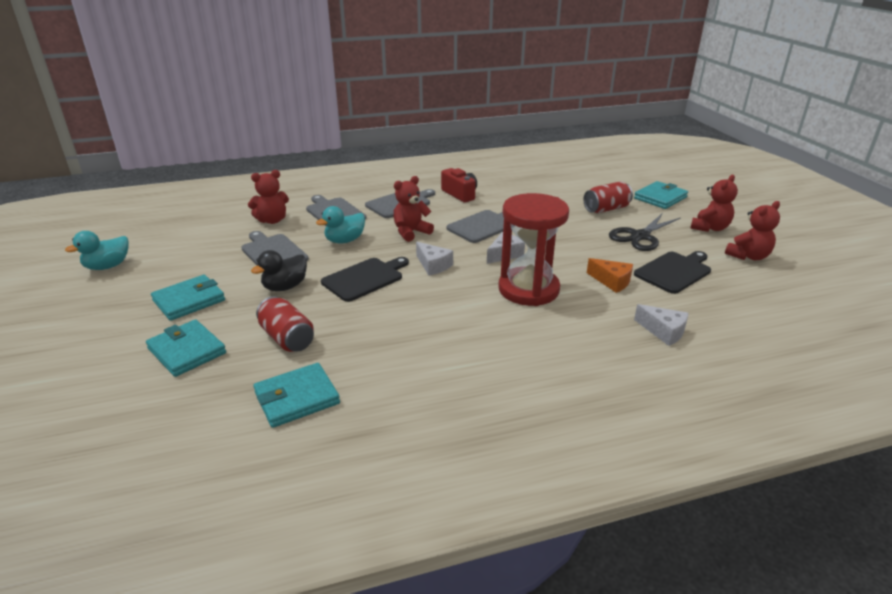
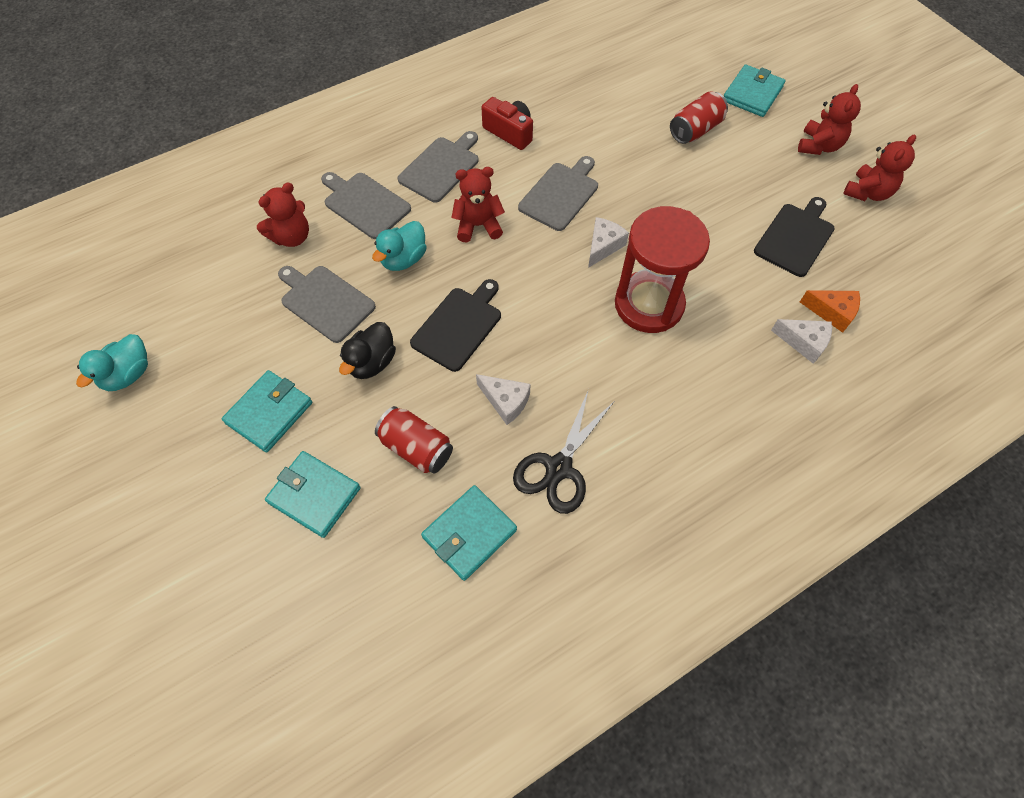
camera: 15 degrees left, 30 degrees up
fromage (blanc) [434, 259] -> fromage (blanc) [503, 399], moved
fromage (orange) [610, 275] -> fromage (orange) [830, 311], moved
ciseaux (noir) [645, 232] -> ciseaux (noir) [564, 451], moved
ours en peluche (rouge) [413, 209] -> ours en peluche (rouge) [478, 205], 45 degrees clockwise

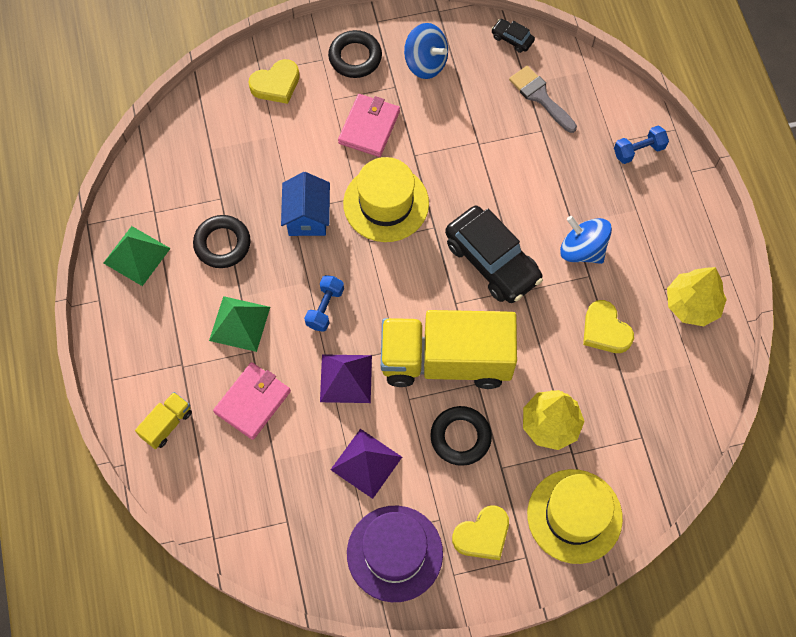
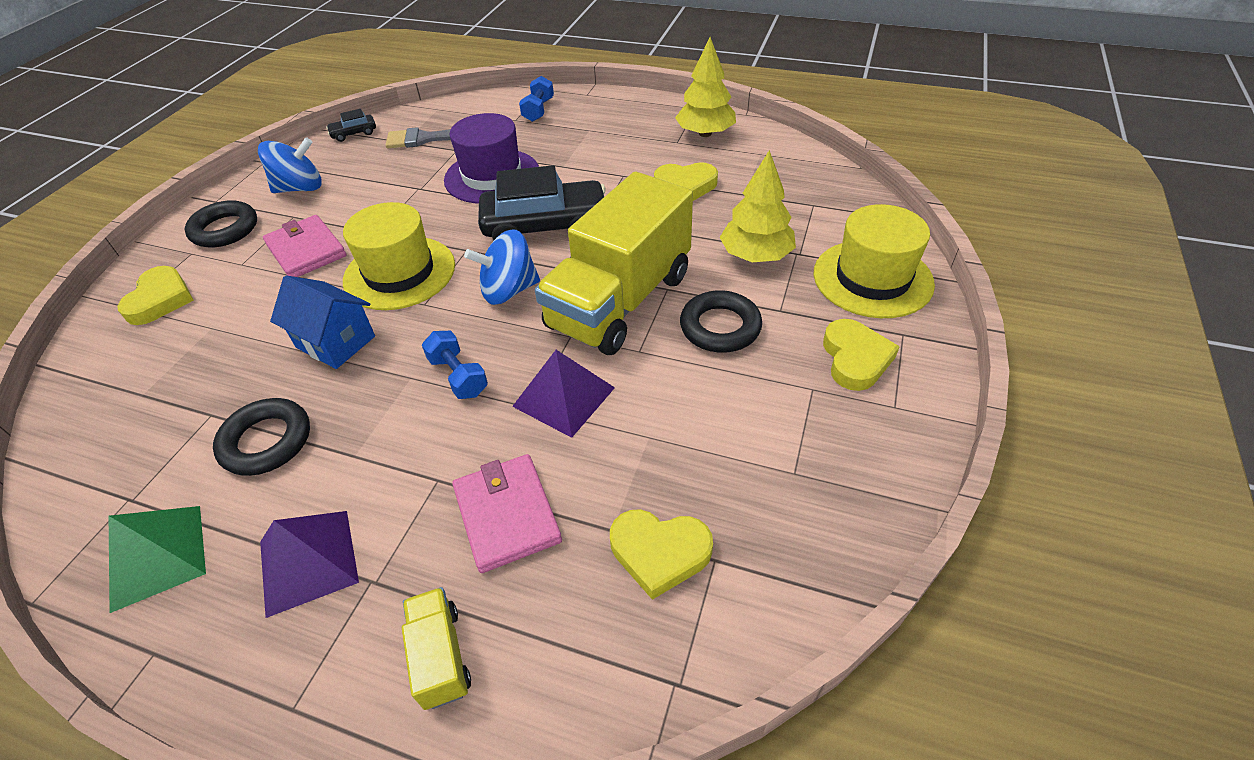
camera: 55 degrees left, 20 degrees down
pyramide (vert) [239, 324] -> none
none -> cœur (jaune) [661, 554]
pyramide (violet) [366, 464] -> pyramide (violet) [309, 564], moved
chapeau (violet) [395, 554] -> chapeau (violet) [491, 158], moved
toupie (bleu) [586, 240] -> toupie (bleu) [502, 267], moved

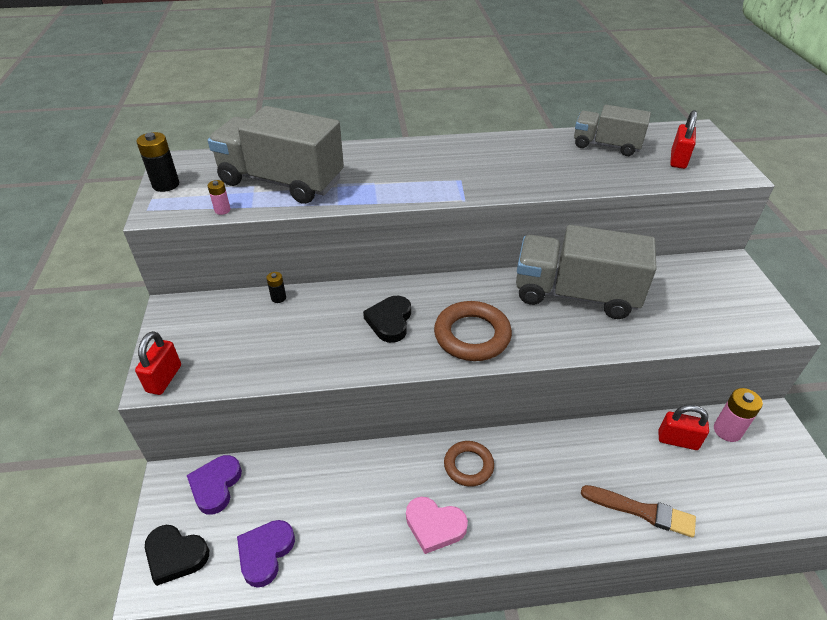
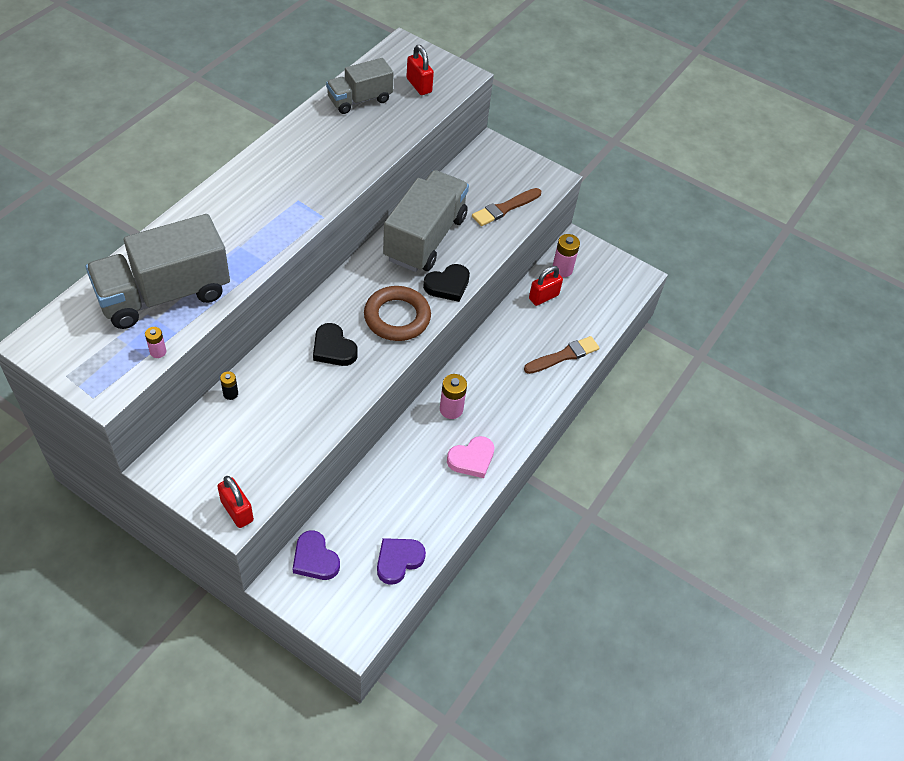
camera: 55 degrees left, 10 degrees up
pile (noir) [157, 162] -> none
none -> pinceau (marron) [506, 207]
cœur (noir) [177, 555] -> cœur (noir) [446, 283], moved
anneau (marron) [469, 464] -> pile (rose) [453, 396]
cœur (violet) [266, 554] -> cœur (violet) [401, 561], 75 degrees clockwise
camion (gris) [586, 272] -> camion (gris) [426, 221], 150 degrees clockwise

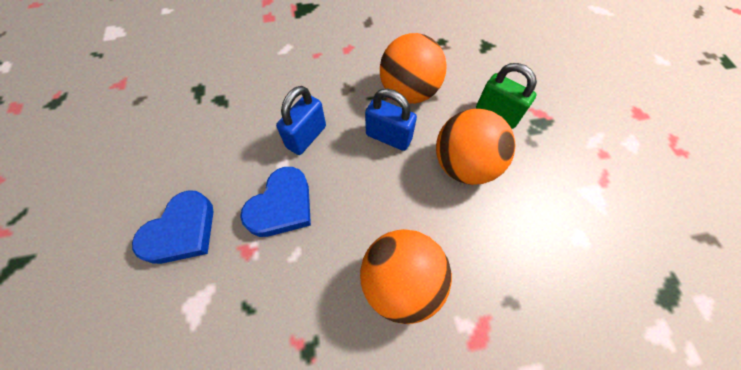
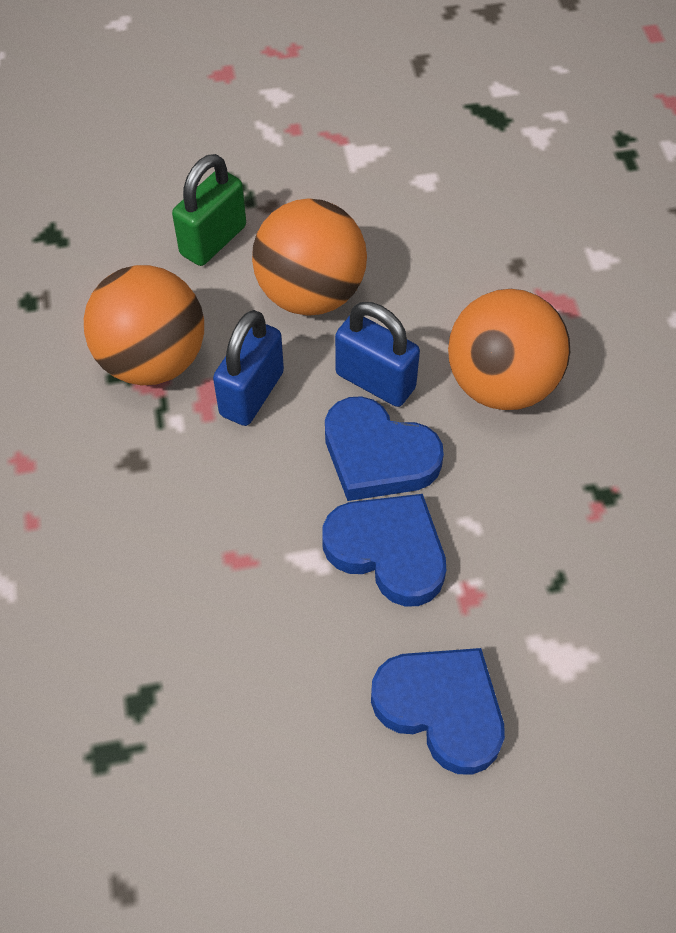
camera: 90 degrees left, 5 degrees down
none -> cœur (bleu) [384, 448]
cadenas (bleu) [301, 120] -> cadenas (bleu) [377, 354], moved

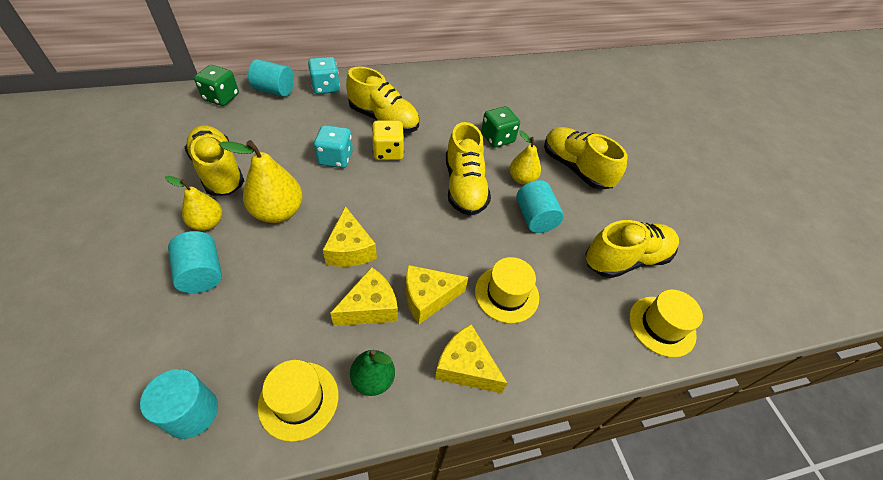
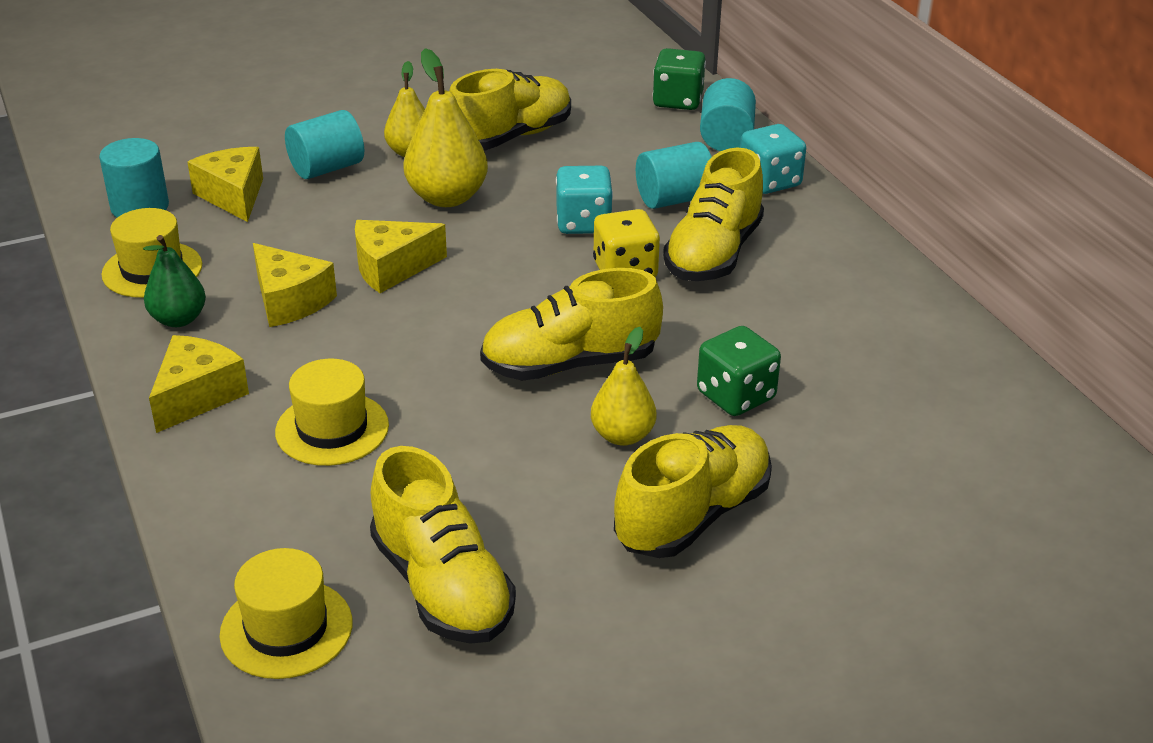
camera: 85 degrees right, 15 degrees down
fromage (jaune) [437, 294] -> fromage (jaune) [225, 184], moved
cylindre (turquoise) [540, 206] -> cylindre (turquoise) [673, 175], moved

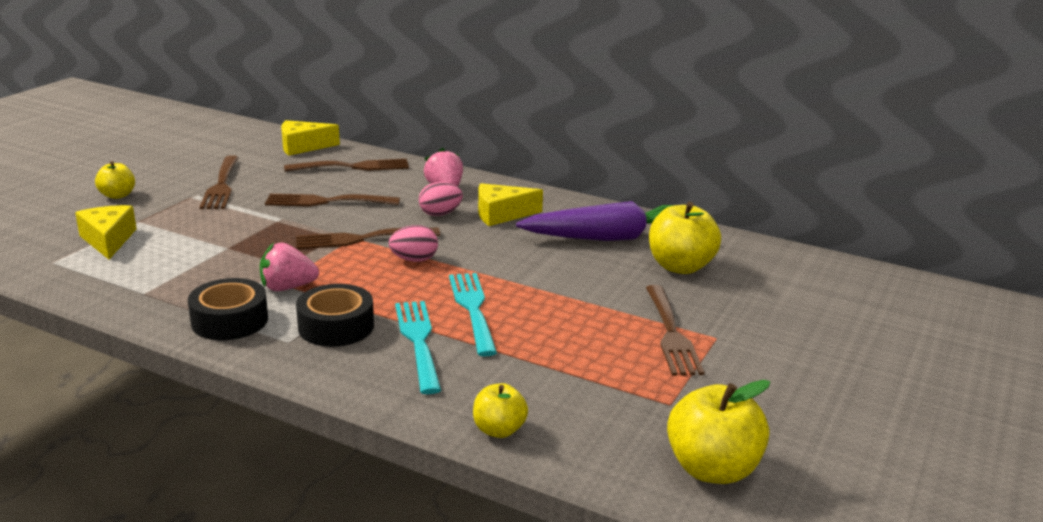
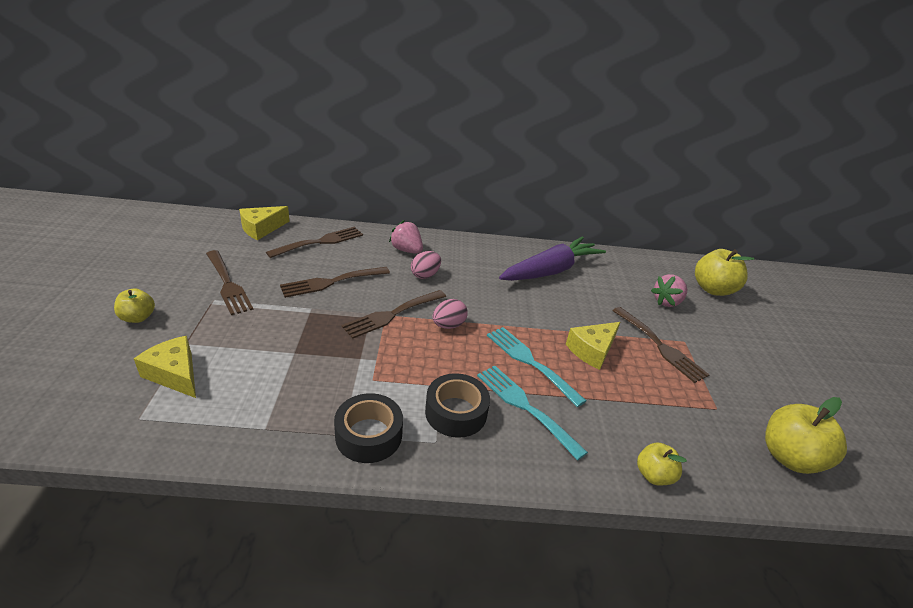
camera: 30 degrees left, 10 degrees up
fraise (rose) [289, 267] -> fraise (rose) [669, 290], moved
fromage (jaune) [510, 204] -> fromage (jaune) [593, 346], moved
pomme (jaune) [685, 238] -> pomme (jaune) [724, 272], moved

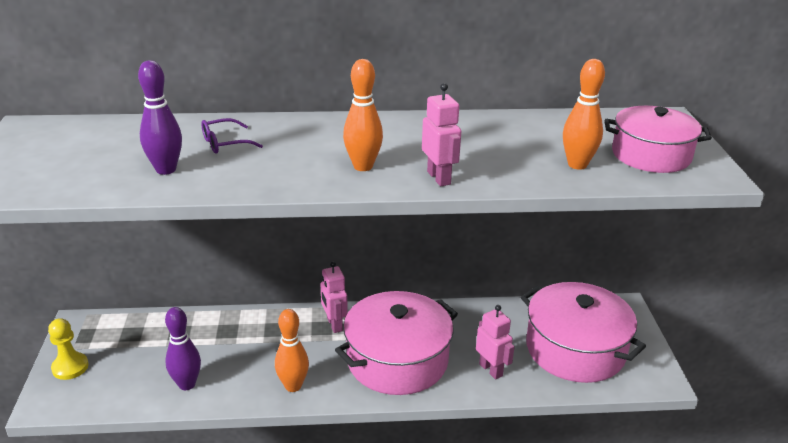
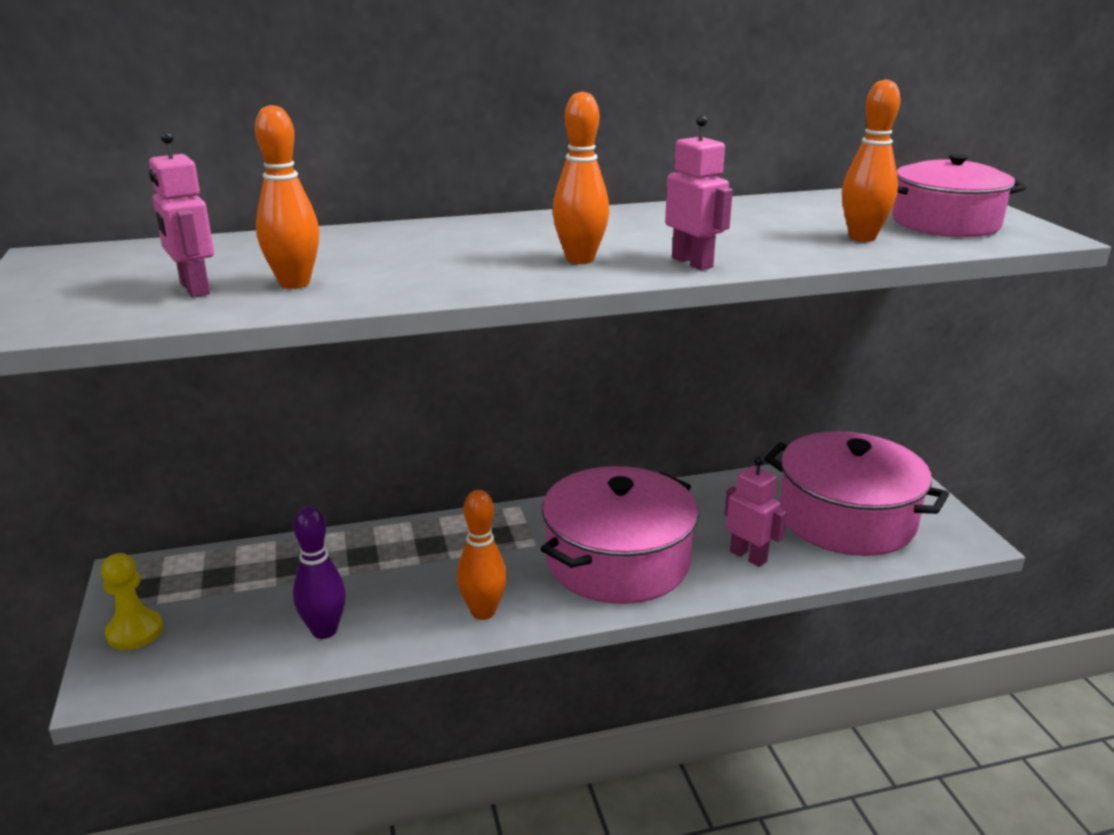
camera: 10 degrees left, 5 degrees down
lunettes (violet) [232, 136] -> none
robot (rose) [334, 297] -> robot (rose) [181, 214], moved
quille (violet) [160, 117] -> quille (orange) [287, 197]

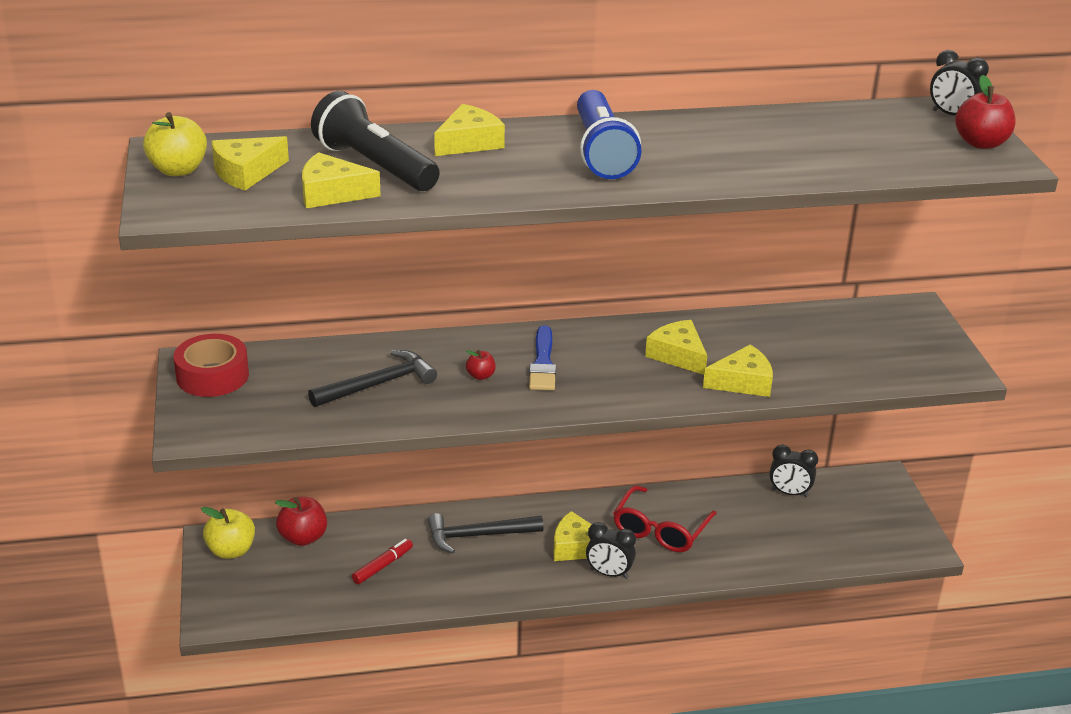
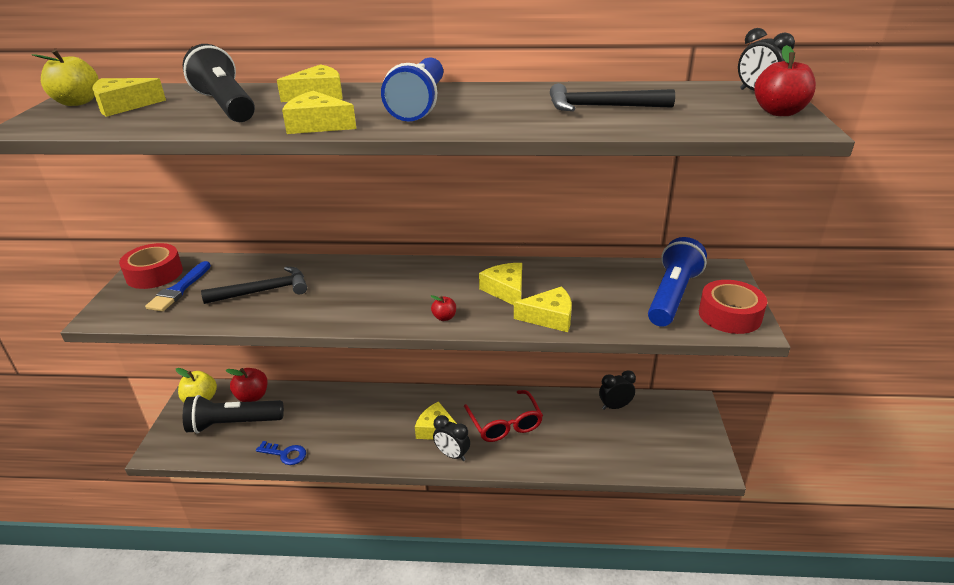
camera: 15 degrees right, 0 degrees up
feutre (rouge) [382, 561] -> none
none -> lampe de poche (noir) [233, 414]
none -> clé (bleu) [281, 453]
none -> lampe de poche (bleu) [677, 282]
none -> ruban adhésif (rouge) [733, 307]
fromage (jaune) [341, 180] -> fromage (jaune) [319, 112], moved
marteau (noir) [485, 533] -> marteau (noir) [612, 97], moved
pomme (rouge) [481, 365] -> pomme (rouge) [443, 308], moved
pinceau (bleu) [542, 357] -> pinceau (bleu) [178, 286], moved
lunettes (rouge) [665, 519] -> lunettes (rouge) [503, 416], 60 degrees counterclockwise
réveil (noir) [793, 471] -> réveil (noir) [617, 390], 135 degrees clockwise

